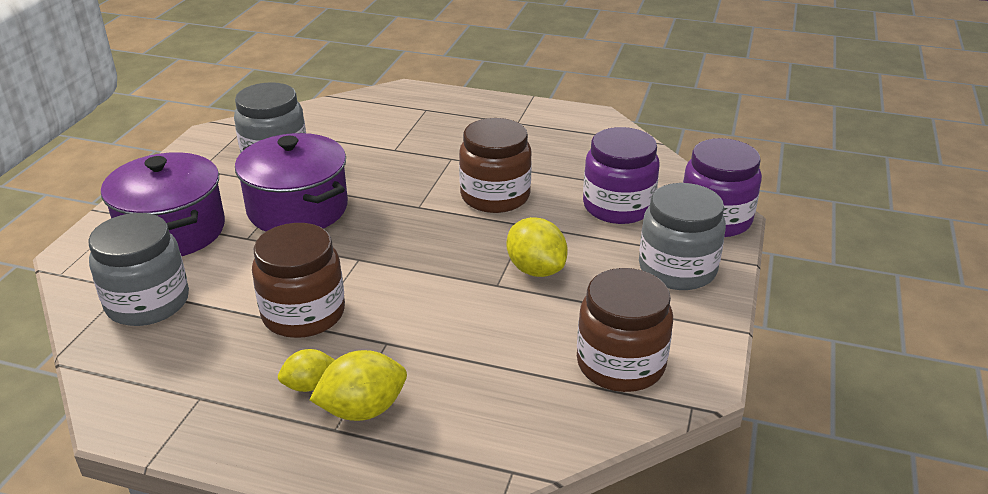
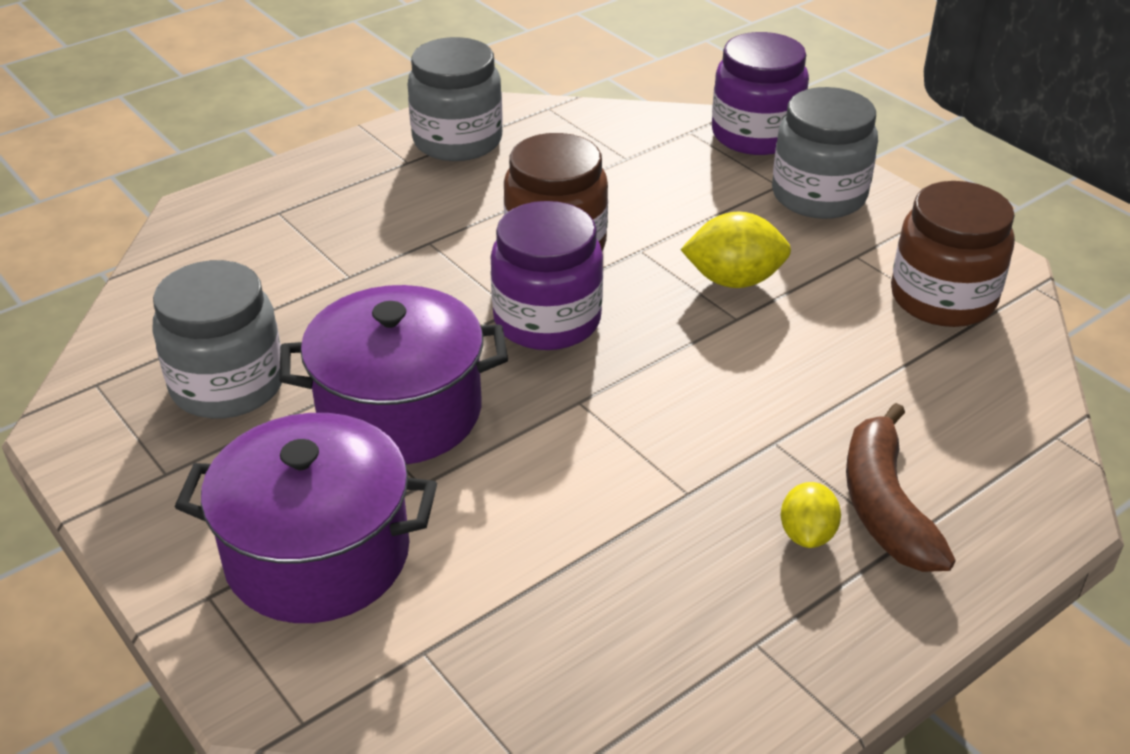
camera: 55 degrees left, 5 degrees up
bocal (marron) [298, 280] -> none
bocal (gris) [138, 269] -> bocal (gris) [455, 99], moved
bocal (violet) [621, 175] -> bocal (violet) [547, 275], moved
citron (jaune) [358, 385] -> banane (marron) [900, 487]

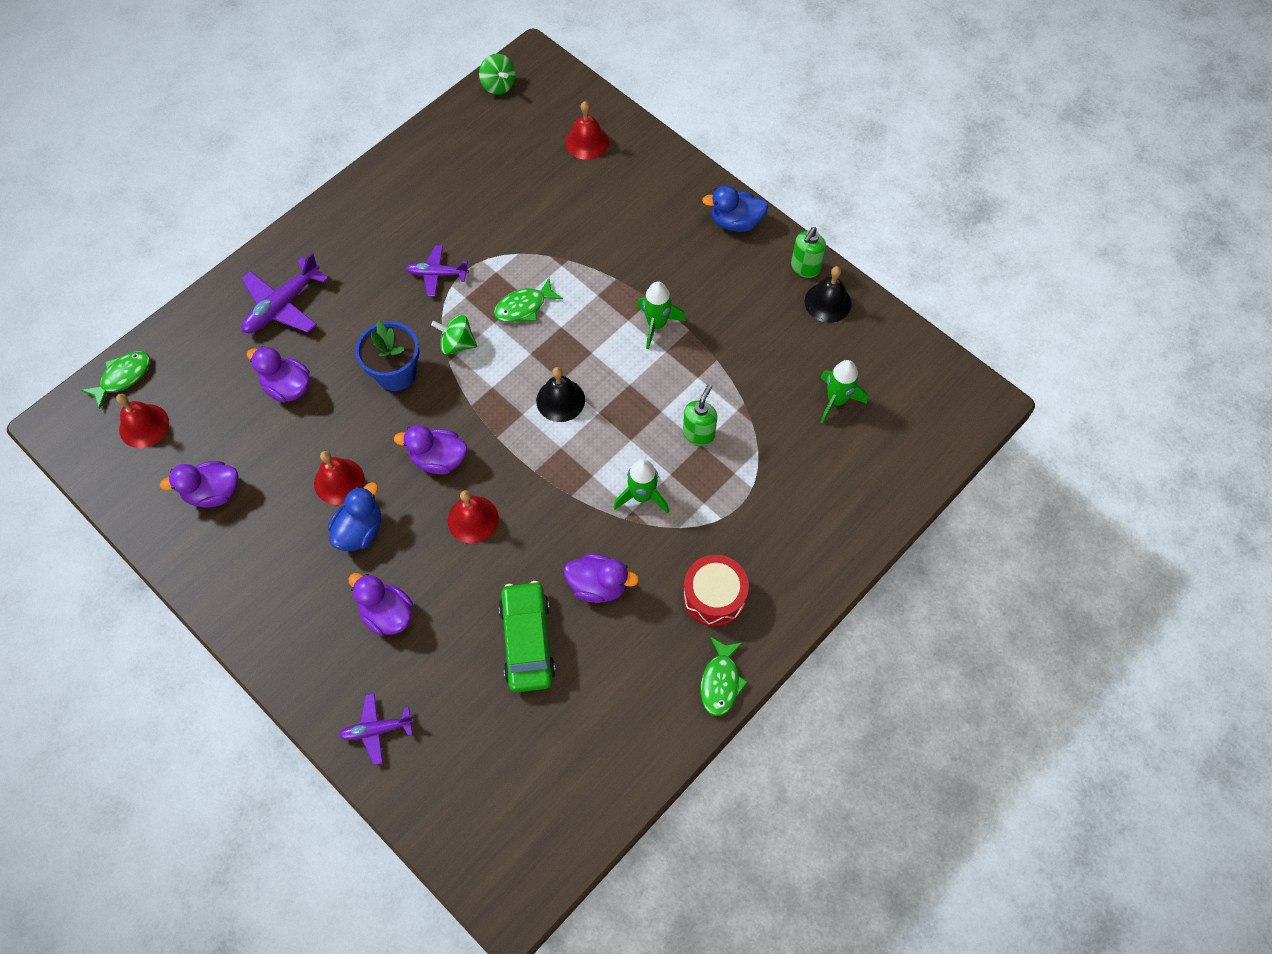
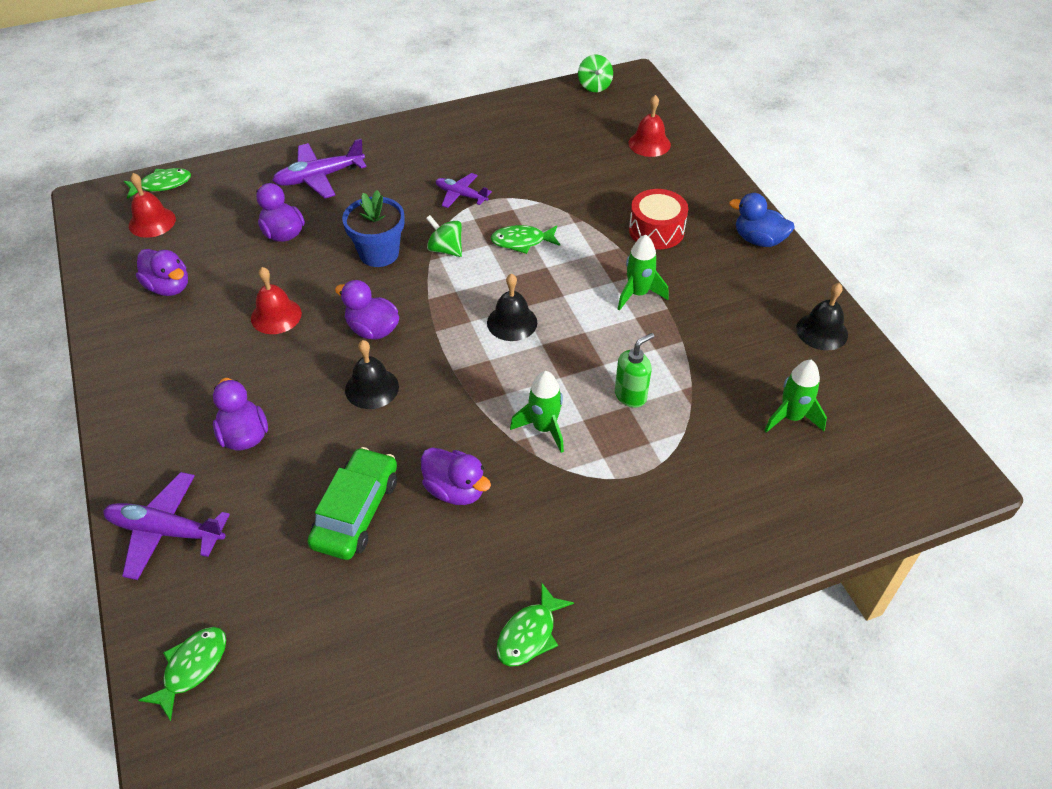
camera: 25 degrees right, 15 degrees down
canard (bleu) [354, 516] -> none
distributeur de savon (vert) [808, 252] -> none
none -> poisson (vert) [182, 674]
tambour (rouge) [716, 591] -> tambour (rouge) [658, 219], moved
cloche (rouge) [473, 516] -> cloche (noir) [372, 374]
canard (violet) [198, 484] -> canard (violet) [162, 272], 150 degrees counterclockwise
avion (violet) [376, 729] -> avion (violet) [166, 526], x1.59

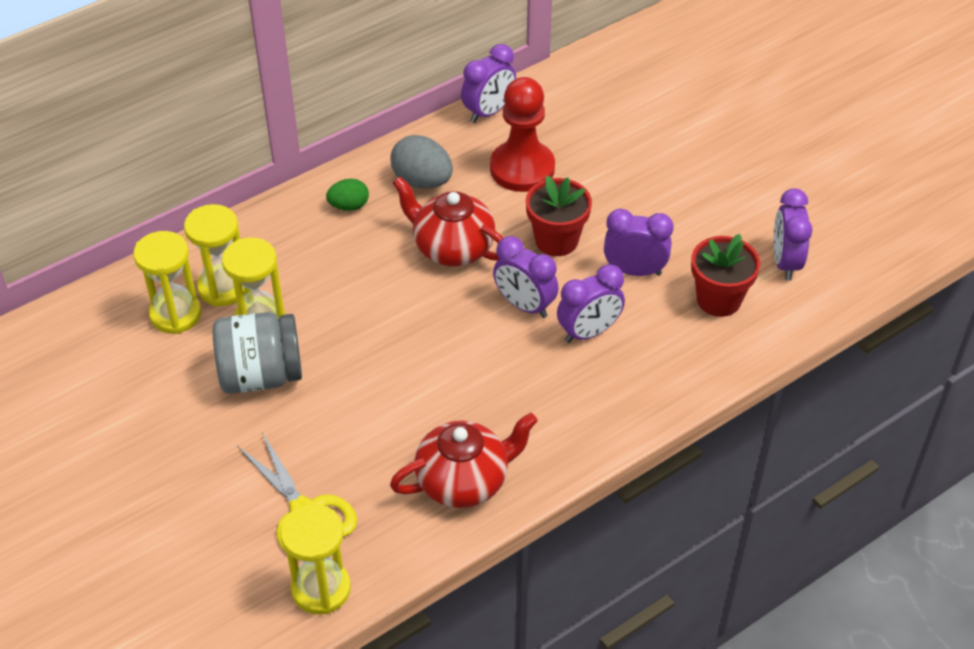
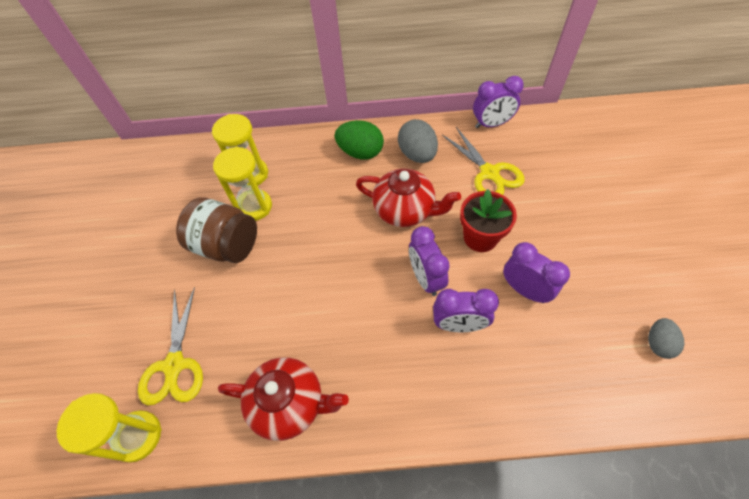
camera: 35 degrees right, 10 degrees up
sablier (jaune) [167, 282] -> none
pot de fleurs (rouge) [725, 275] -> none
pion (rouge) [522, 134] -> ciseaux (jaune) [483, 161]
réveil (violet) [792, 234] -> œuf (gris) [666, 338]
bocal (gris) [257, 353] -> bocal (marron) [216, 230]
théière (rouge) [448, 221] -> théière (rouge) [408, 198], 135 degrees clockwise
œuf (vert) [347, 195] -> œuf (vert) [359, 140], x1.62

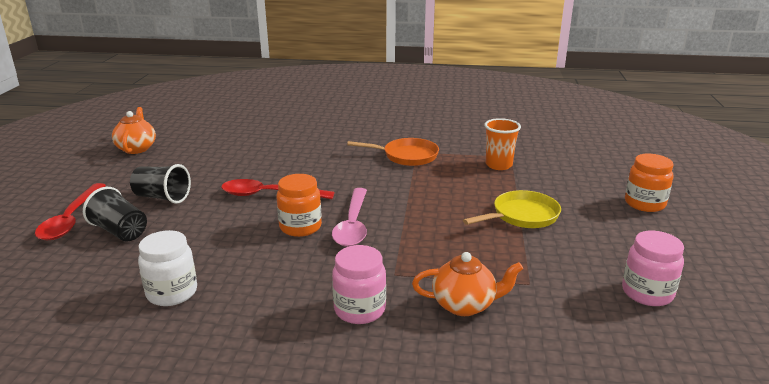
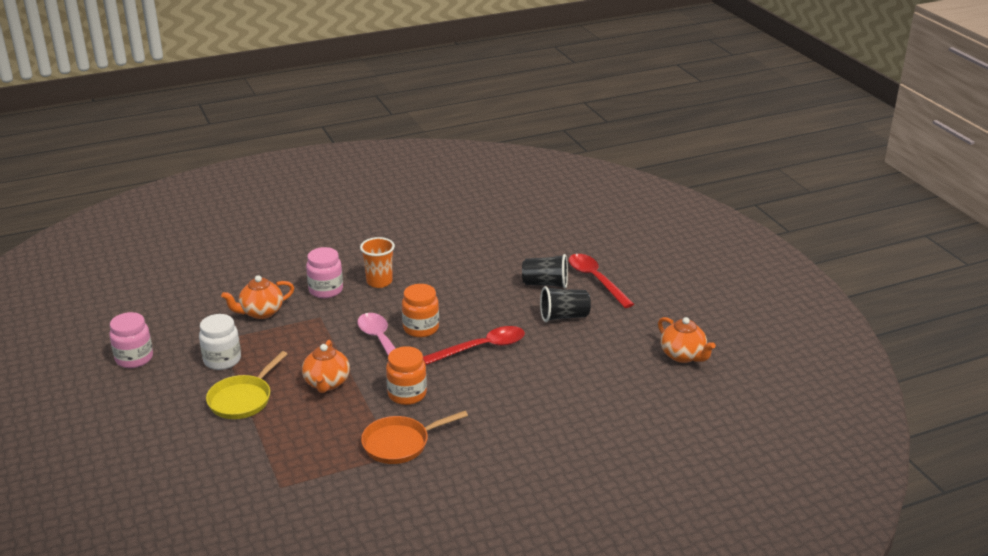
camera: 150 degrees right, 5 degrees up
none -> théière (orange) [326, 366]
bocal (blanc) [167, 268] -> bocal (blanc) [220, 342], moved
gobelet (orange) [502, 144] -> gobelet (orange) [377, 262], moved
bocal (orange) [649, 183] -> bocal (orange) [406, 375], moved

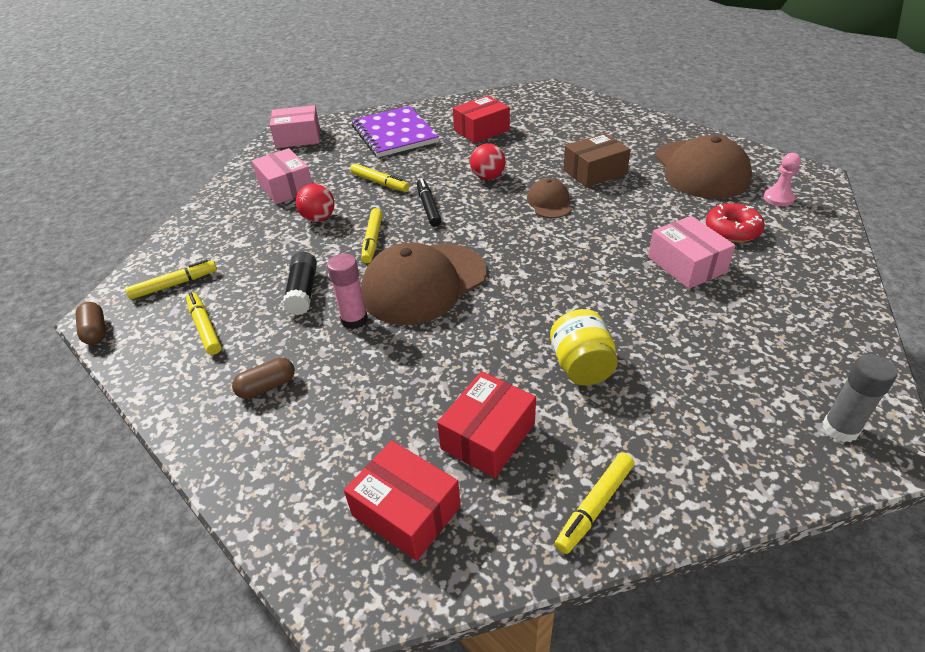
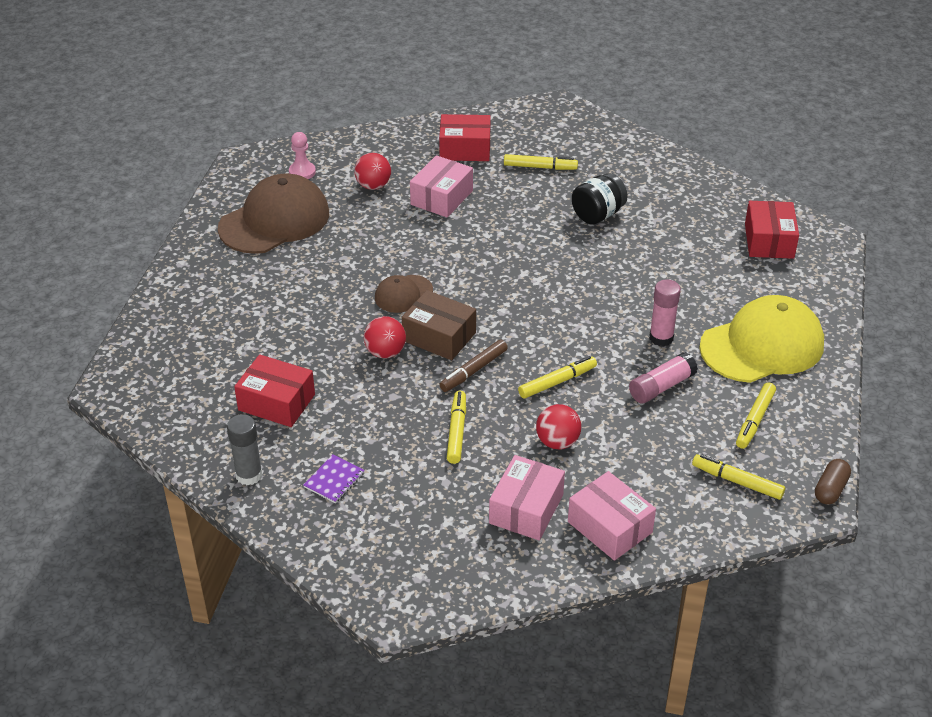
camera: 125 degrees left, 0 degrees up
casquette (marron) [424, 284] -> none
boîte (rose) [295, 126] -> boîte (rose) [612, 516], moved
boîte (rouge) [486, 424] -> boîte (rouge) [465, 137], moved
feutre (jaune) [594, 503] -> feutre (jaune) [541, 162], moved
boîte (marron) [597, 160] -> boîte (marron) [439, 325], moved
bâton de colle (gris) [860, 398] -> bâton de colle (gris) [245, 449], moved
gélule (marron) [263, 378] -> casquette (jaune) [761, 339]
beignet (rouge) [735, 222] -> balle (rouge) [372, 171]
bâton de colle (noir) [300, 283] -> bâton de colle (rose) [663, 378]
feutre (noir) [429, 202] -> feutre (marron) [473, 366]
bocal (jaune) [584, 347] -> bocal (noir) [600, 199]
carnet (violet) [395, 131] -> carnet (violet) [334, 479], x0.42

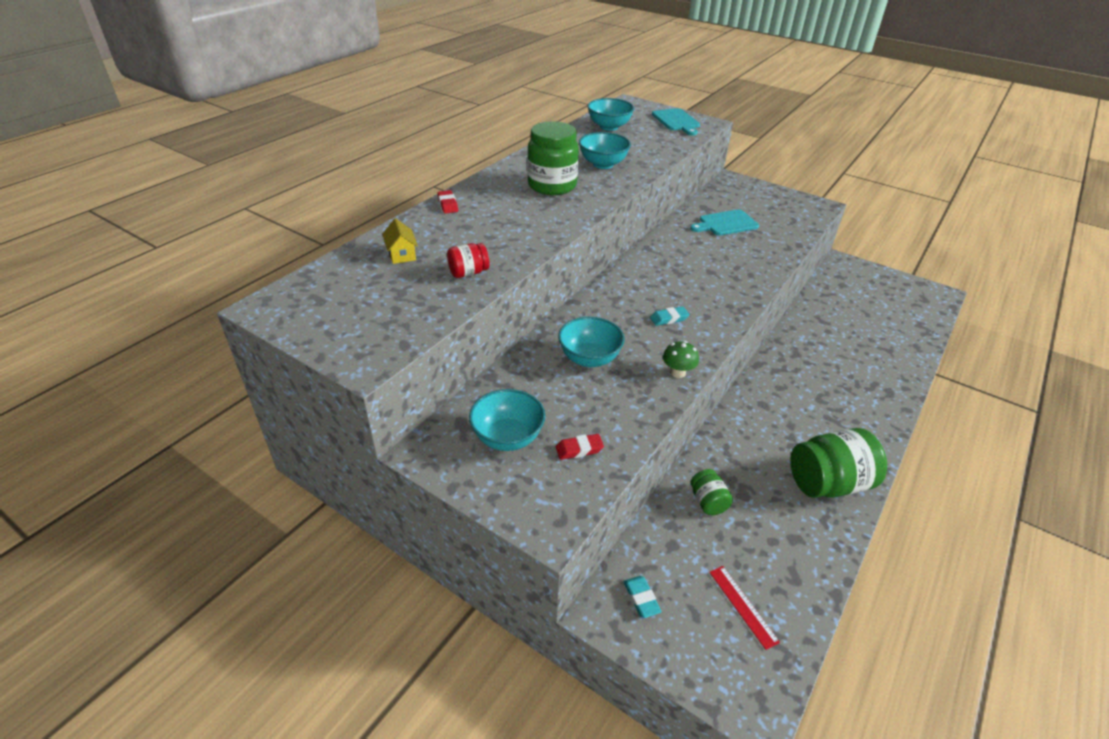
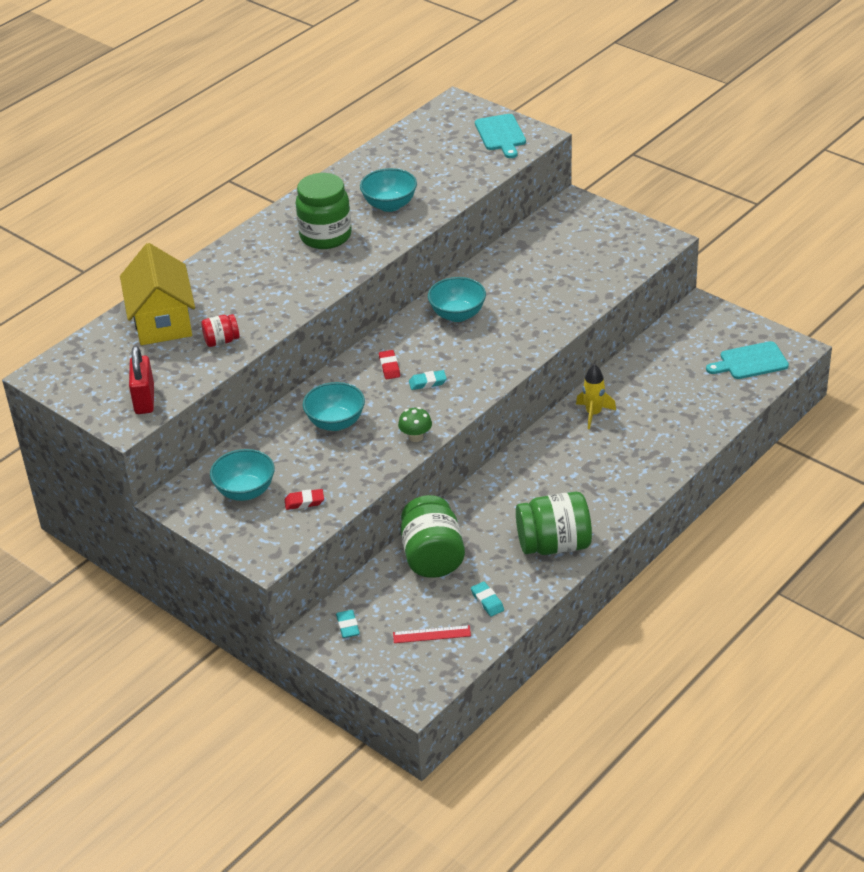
camera: 10 degrees right, 0 degrees up
none -> cadenas (rouge) [141, 380]
none -> gomme (turquoise) [487, 599]
none -> fusée (jaune) [596, 396]
gomme (rouge) [447, 202] -> gomme (rouge) [389, 364], moved
bol (turquoise) [610, 114] -> bol (turquoise) [457, 299], moved
planche à découper (turquoise) [724, 222] -> planche à découper (turquoise) [747, 360], moved
règle (rouge) [744, 608] -> règle (rouge) [432, 634], 75 degrees counterclockwise
maison (jaune) [400, 241] -> maison (jaune) [157, 294], x2.36
bocal (vert) [712, 492] -> bocal (vert) [433, 536], x1.98

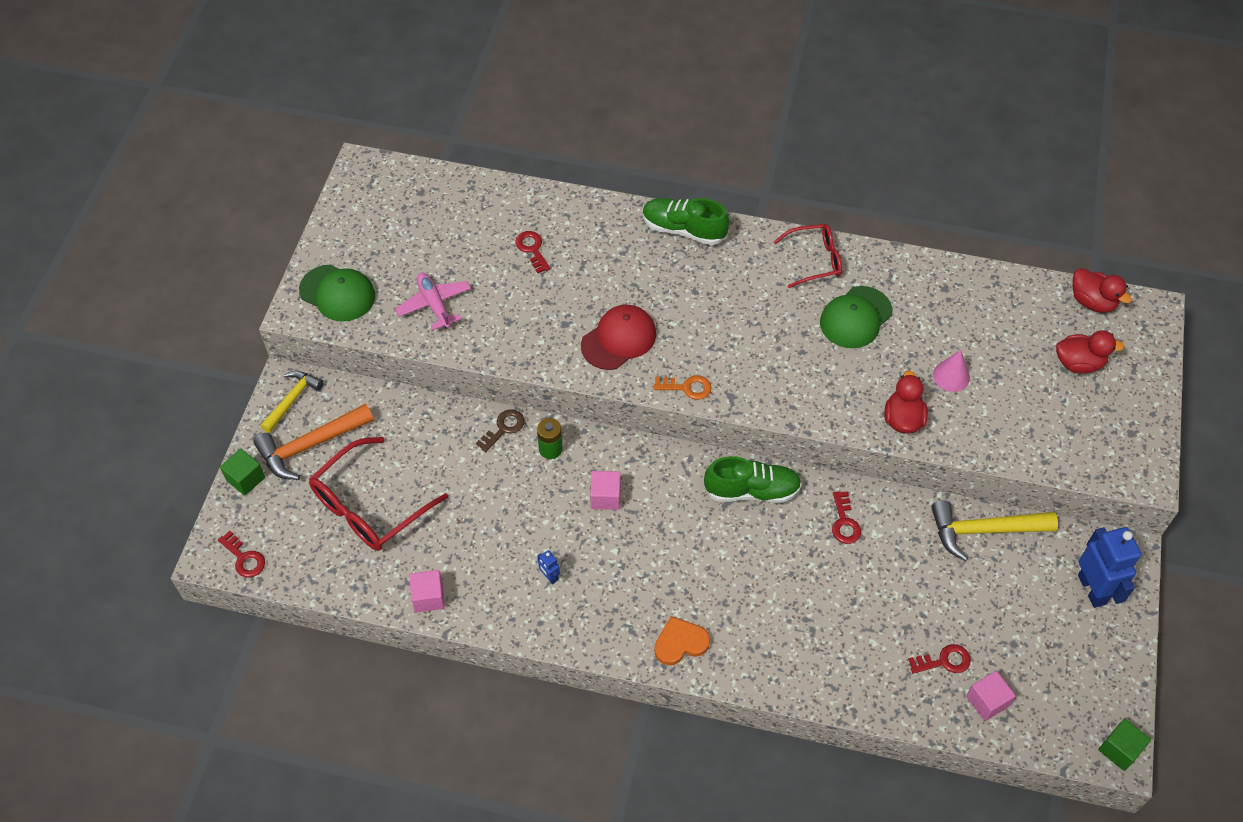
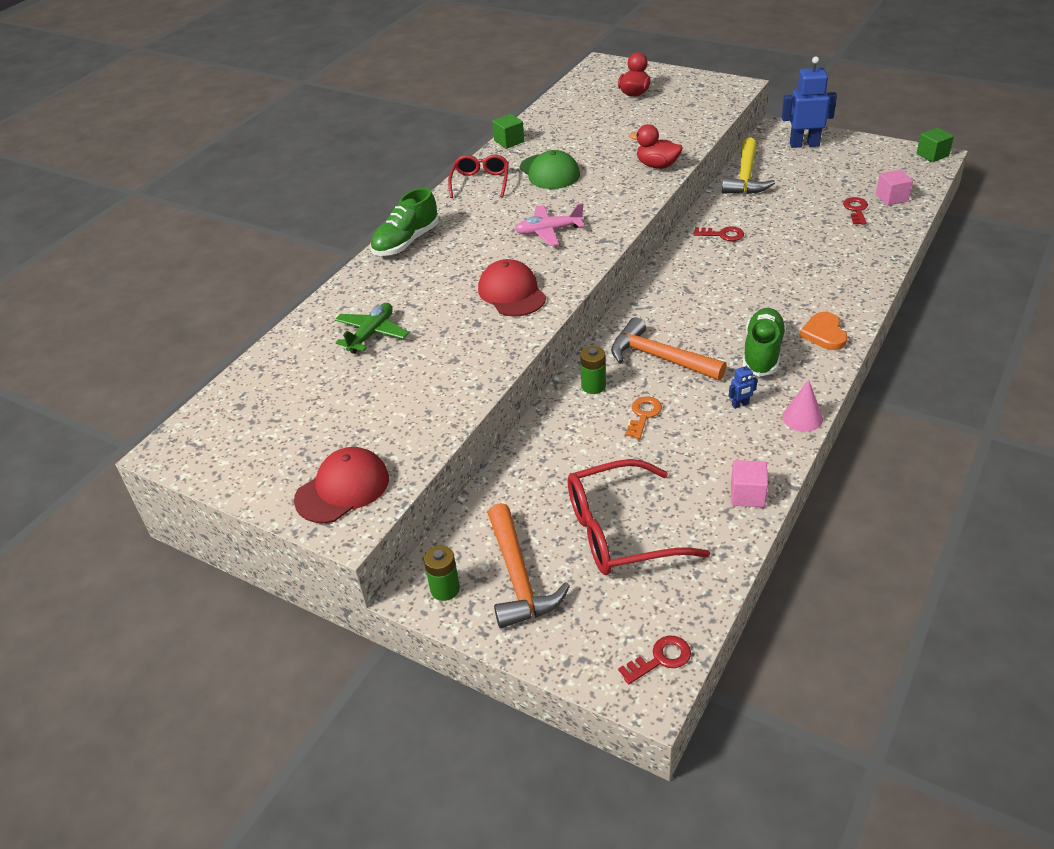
camera: 70 degrees left, 15 degrees down
clé (marron) [500, 430] -> none
canard (rouge) [1102, 290] -> none
cube (vert) [242, 472] -> cube (vert) [508, 131], moved
avion (rose) [433, 301] -> avion (rose) [549, 224], moved
clé (orange) [683, 387] -> clé (orange) [643, 418], moved
chaussure (vert) [753, 479] -> chaussure (vert) [764, 342], moved
cône (rose) [951, 371] -> cône (rose) [802, 406], moved
marteau (jaune) [292, 402] -> pile (vert) [442, 573]
clé (rouge) [533, 252] -> avion (vert) [371, 328]
cube (rose) [605, 490] -> marteau (orange) [669, 348]
casquette (vert) [337, 293] -> casquette (rouge) [341, 485]
lunettes (rouge) [378, 494] -> lunettes (rouge) [639, 517], 105 degrees clockwise

